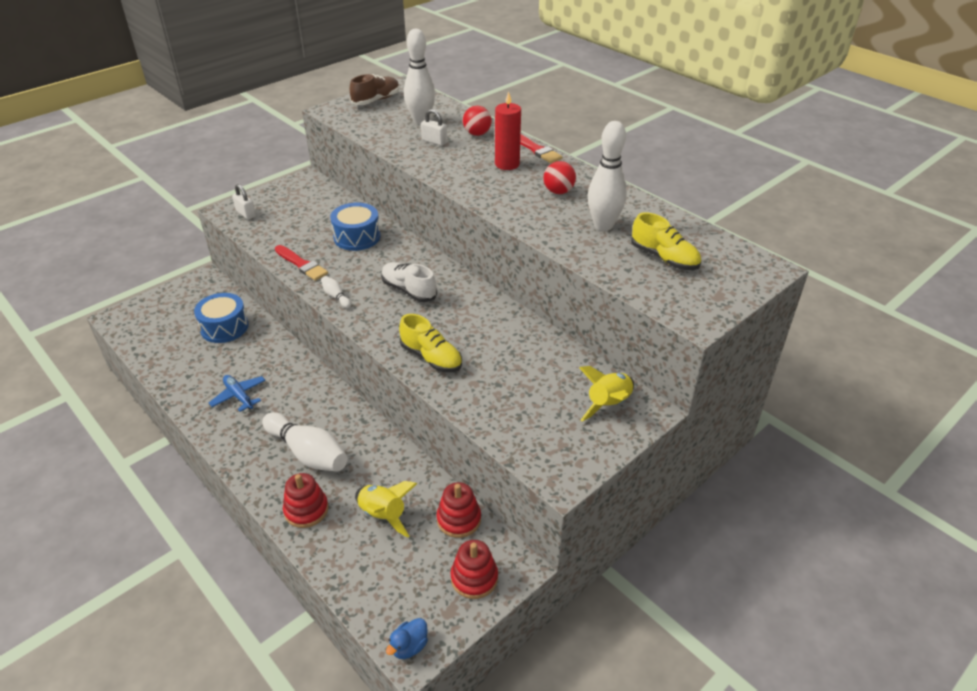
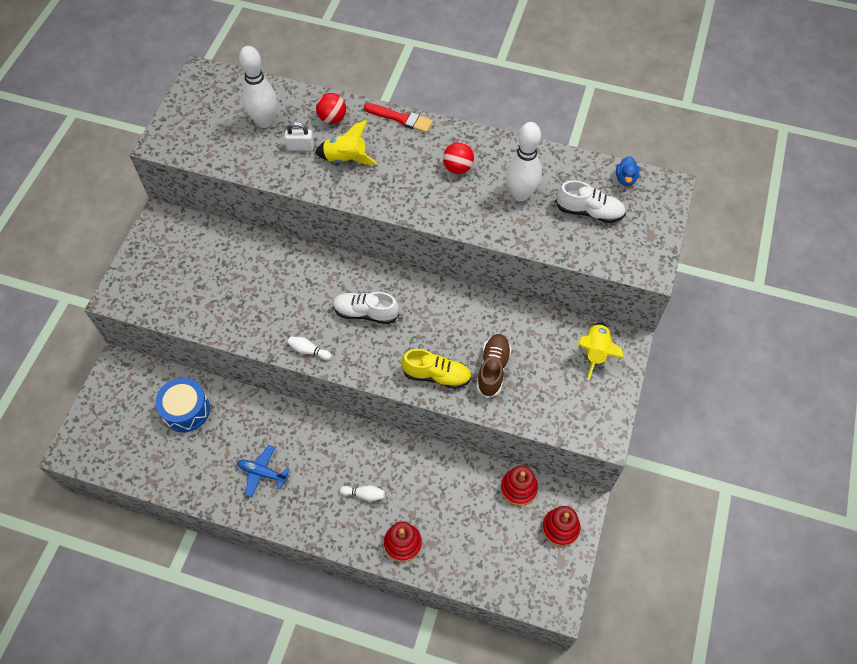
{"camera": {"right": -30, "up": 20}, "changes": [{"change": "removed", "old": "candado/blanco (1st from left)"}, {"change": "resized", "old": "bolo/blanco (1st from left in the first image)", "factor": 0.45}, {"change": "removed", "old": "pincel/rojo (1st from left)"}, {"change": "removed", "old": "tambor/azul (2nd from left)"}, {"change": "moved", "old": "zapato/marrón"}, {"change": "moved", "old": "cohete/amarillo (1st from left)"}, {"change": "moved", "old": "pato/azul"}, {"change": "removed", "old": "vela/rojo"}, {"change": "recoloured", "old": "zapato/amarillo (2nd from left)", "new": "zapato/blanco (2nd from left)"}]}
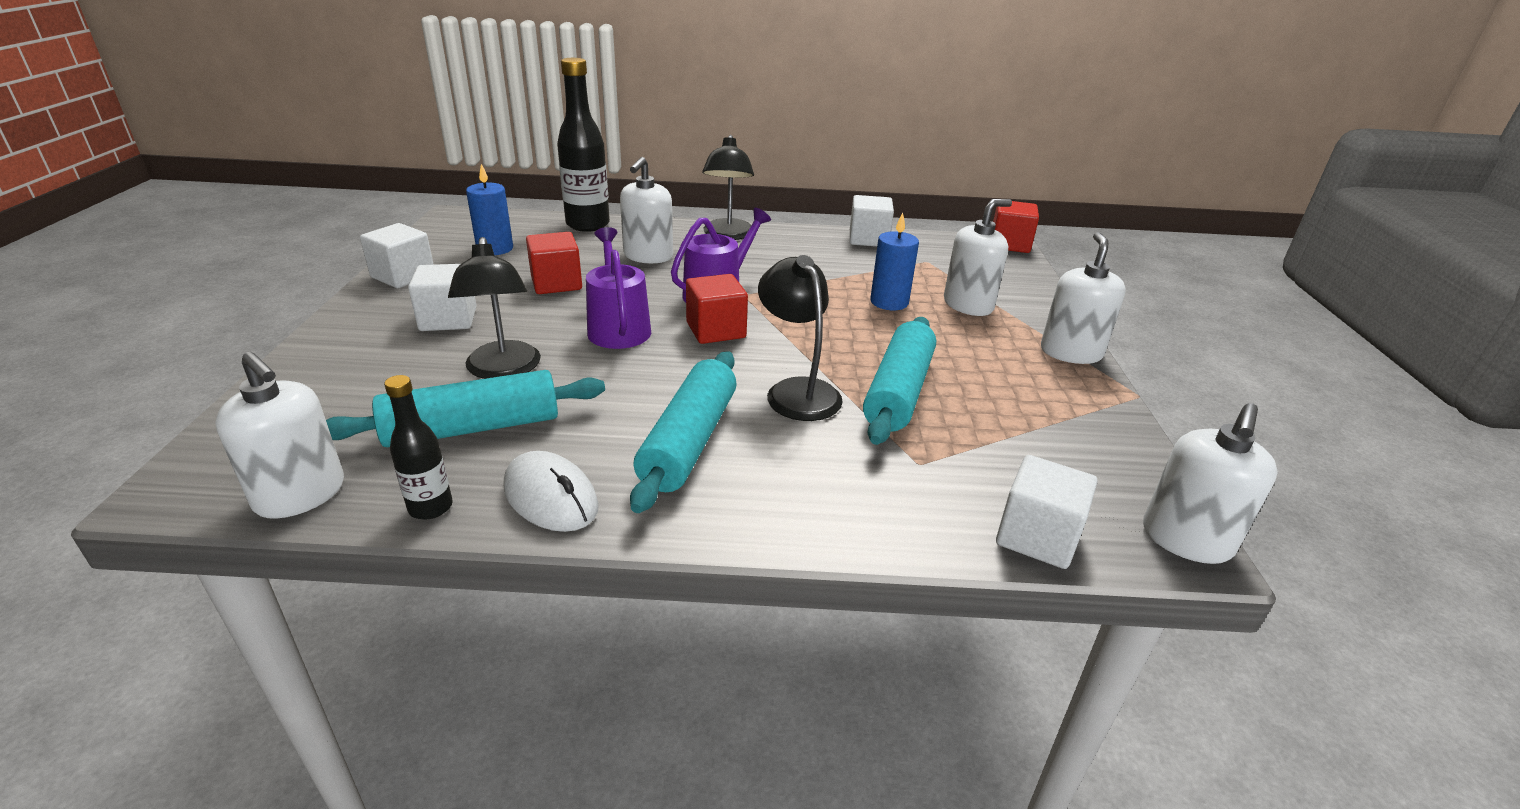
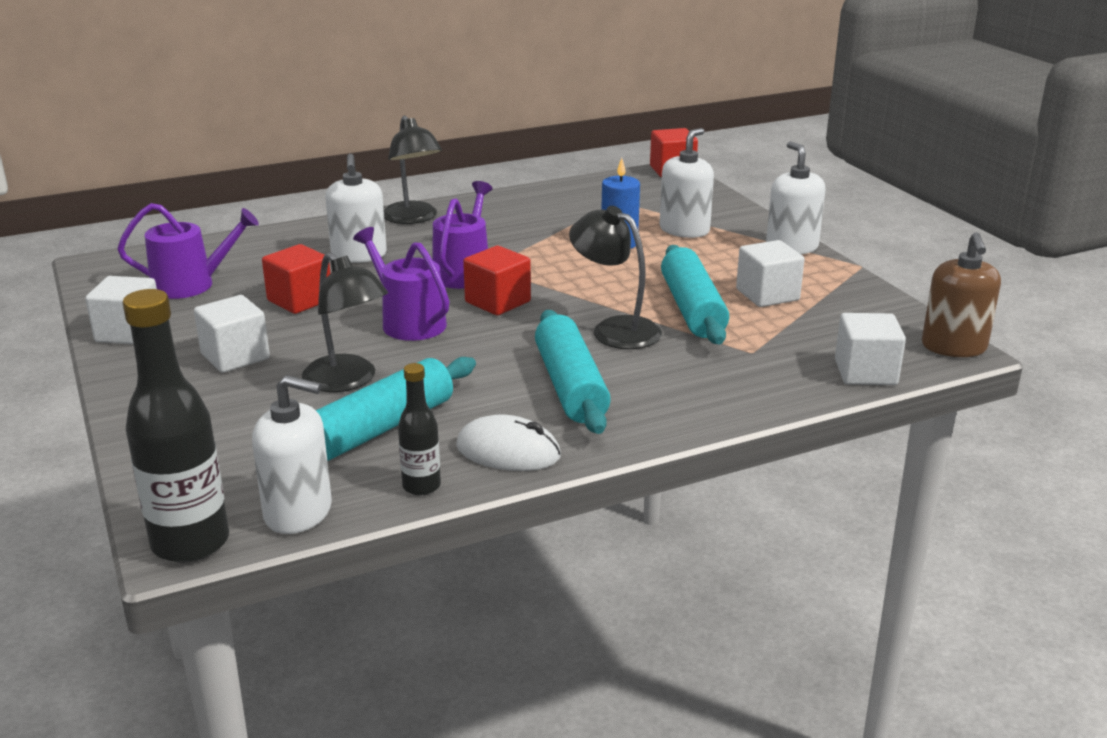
{"camera": {"right": -25, "up": -5}, "changes": [{"change": "replaced", "old": "vela/azul (1st from left)", "new": "regadera/morado (1st from left)"}, {"change": "moved", "old": "botella/negro (2nd from left in the first image)", "new": "botella/negro (1st from left)"}, {"change": "moved", "old": "cubo/blanco (3rd from left)"}, {"change": "recoloured", "old": "dispensador de jabón/blanco (5th from left)", "new": "dispensador de jabón/marrón"}]}
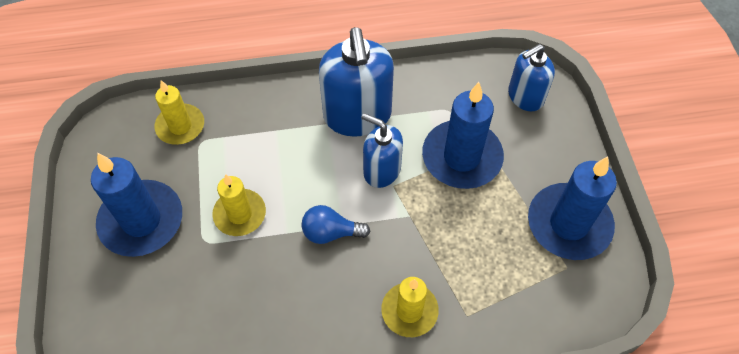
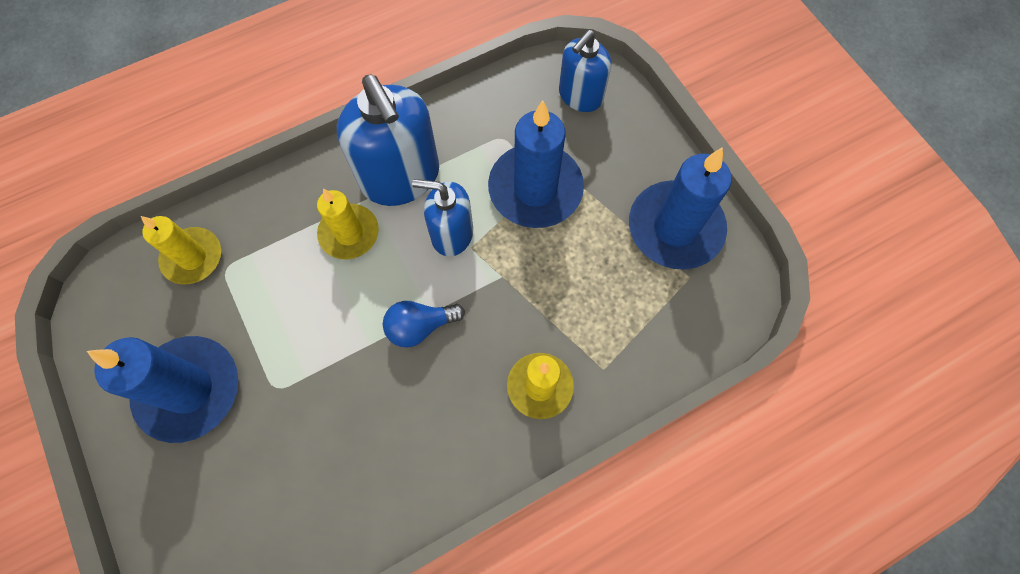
{"camera": {"right": -20, "up": 10}, "changes": [{"change": "moved", "old": "vela/amarillo (2nd from left)"}]}
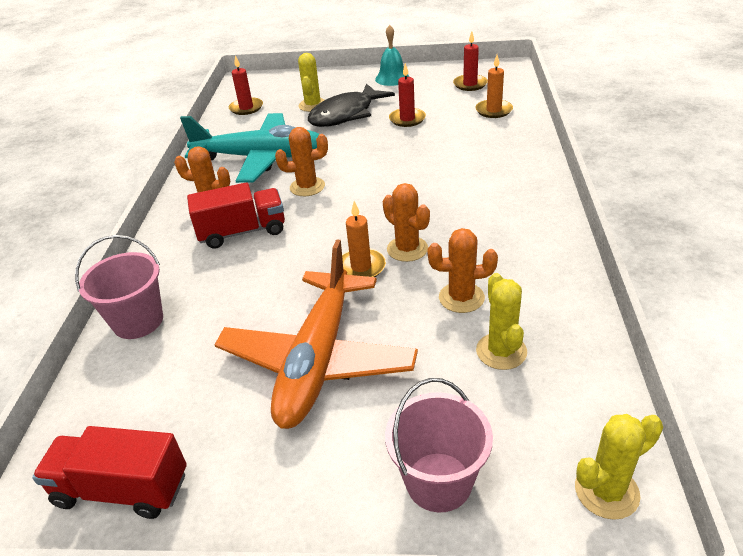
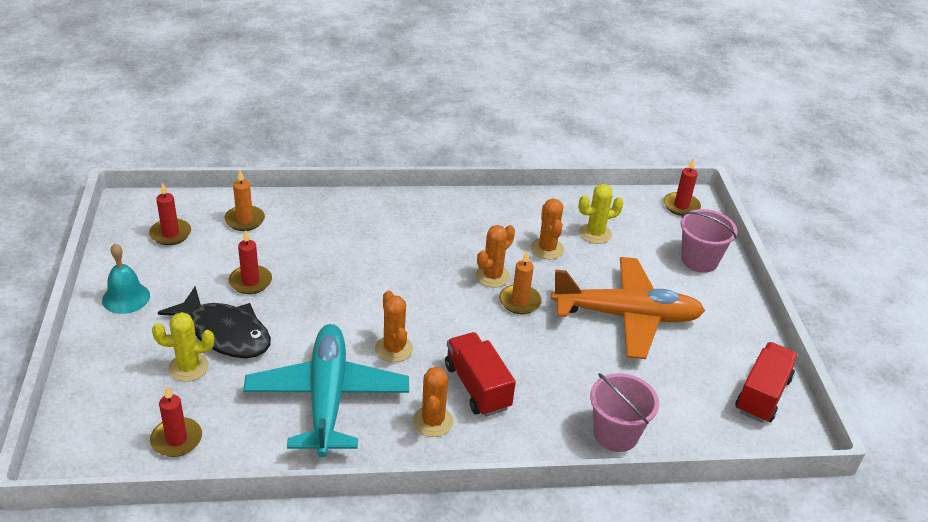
{"camera": {"right": -105, "up": 0}, "changes": [{"change": "turned", "old": "camión/rojo (1st from left in the first image)", "degrees": -150}, {"change": "replaced", "old": "cactus/amarillo (3rd from left)", "new": "vela/rojo (4th from left)"}]}
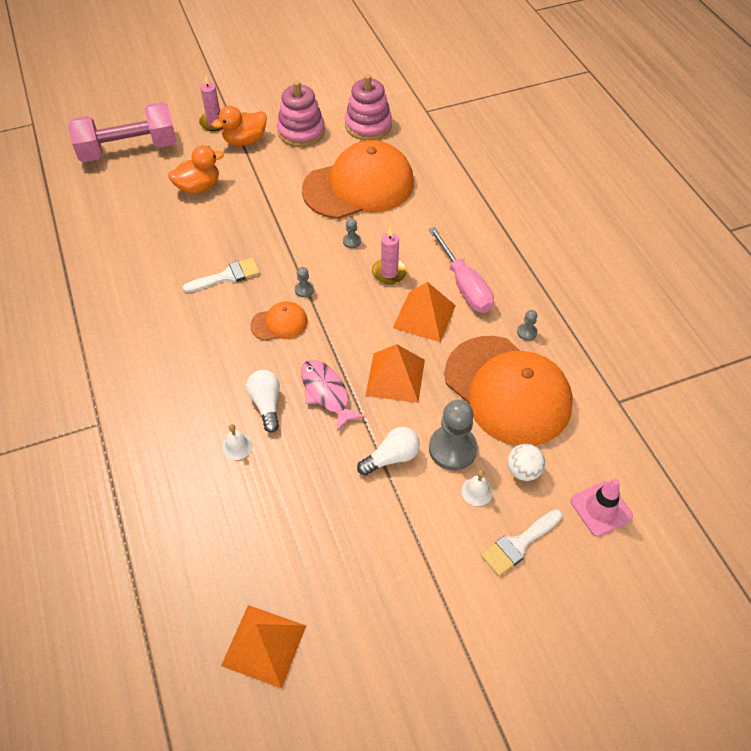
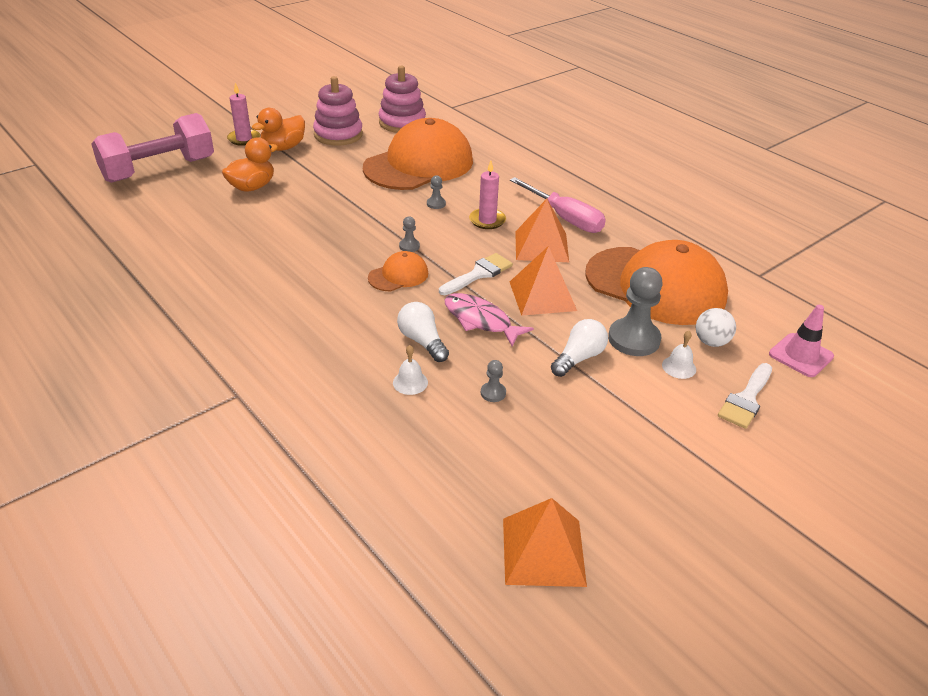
{"camera": {"right": -20, "up": -15}, "changes": [{"change": "moved", "old": "pincel/blanco (1st from left)"}, {"change": "moved", "old": "peón/gris (4th from left in the first image)", "new": "peón/gris (3rd from left)"}]}
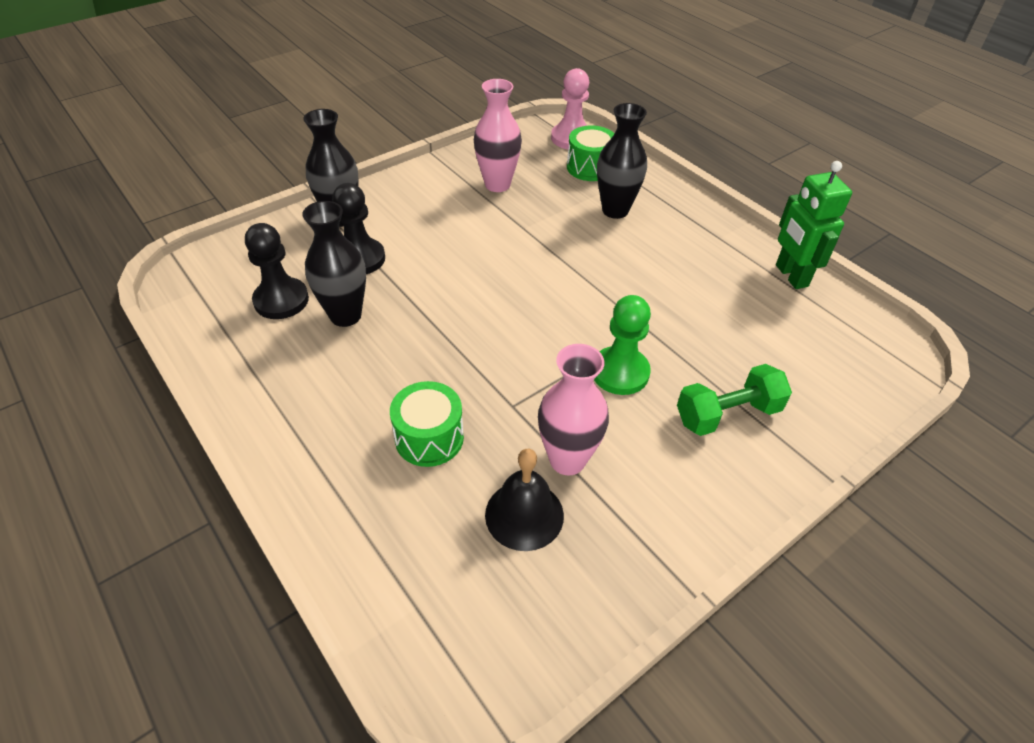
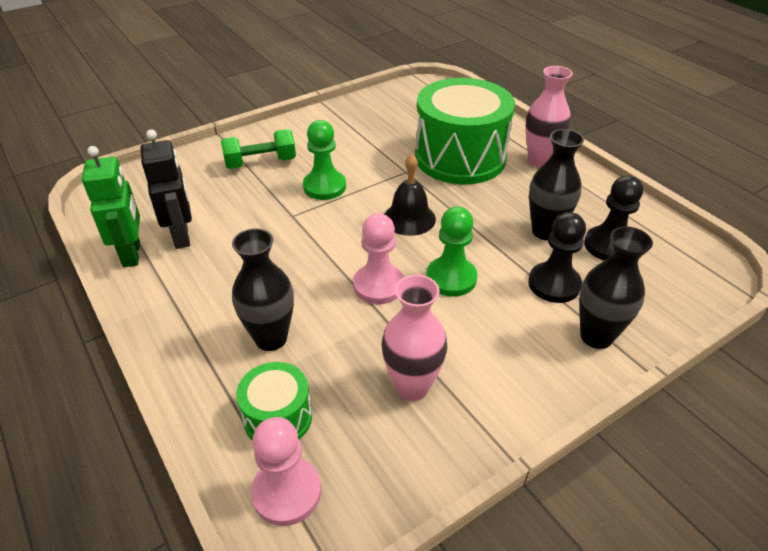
{"camera": {"right": -175, "up": -5}, "changes": [{"change": "resized", "old": "tambor/verde (1st from left in the first image)", "factor": 2.06}, {"change": "moved", "old": "campana/negro"}, {"change": "moved", "old": "florero/rosa (2nd from left)"}, {"change": "added", "new": "robot/negro"}, {"change": "added", "new": "peón/rosa (2nd from left)"}, {"change": "added", "new": "peón/verde (2nd from left)"}]}
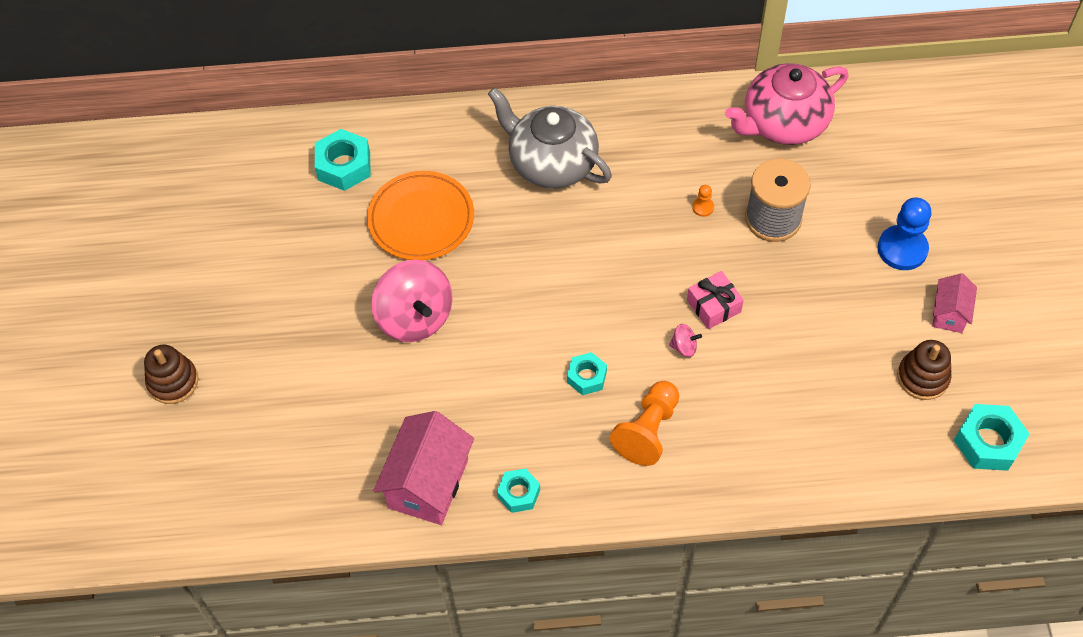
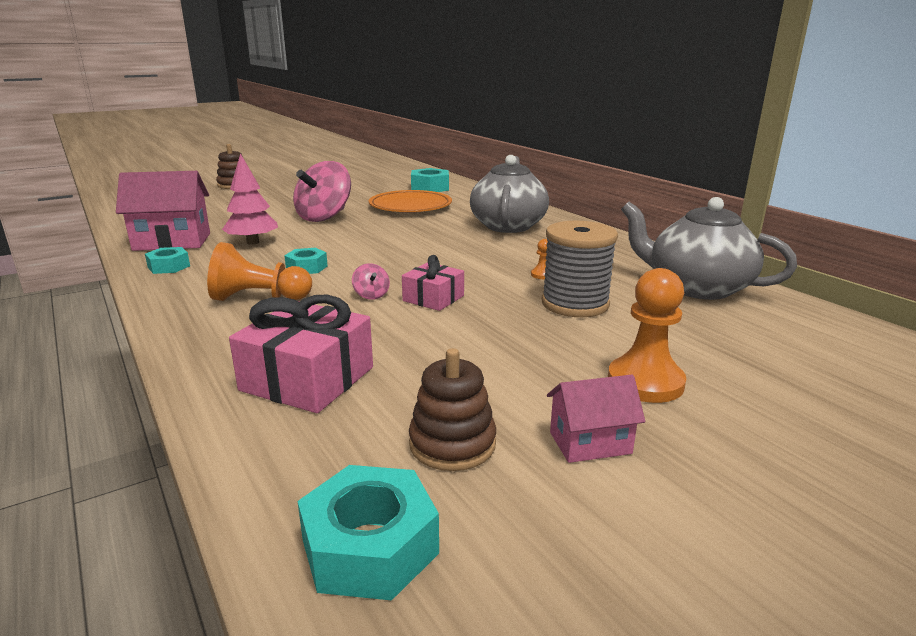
{"camera": {"right": 60, "up": -35}, "changes": [{"change": "recoloured", "old": "tetera/rosa", "new": "tetera/gris (2nd from left)"}, {"change": "recoloured", "old": "peón/azul", "new": "peón/naranja (3rd from left)"}, {"change": "added", "new": "árbol/rosa"}, {"change": "added", "new": "regalo/rosa (1st from left)"}]}
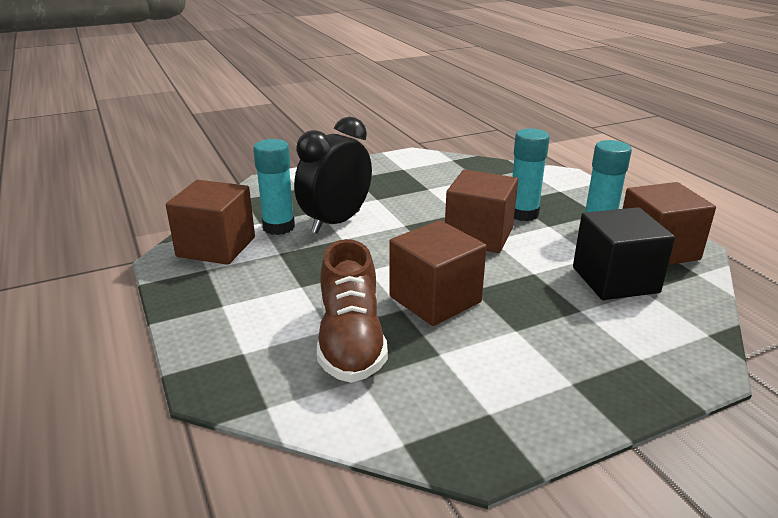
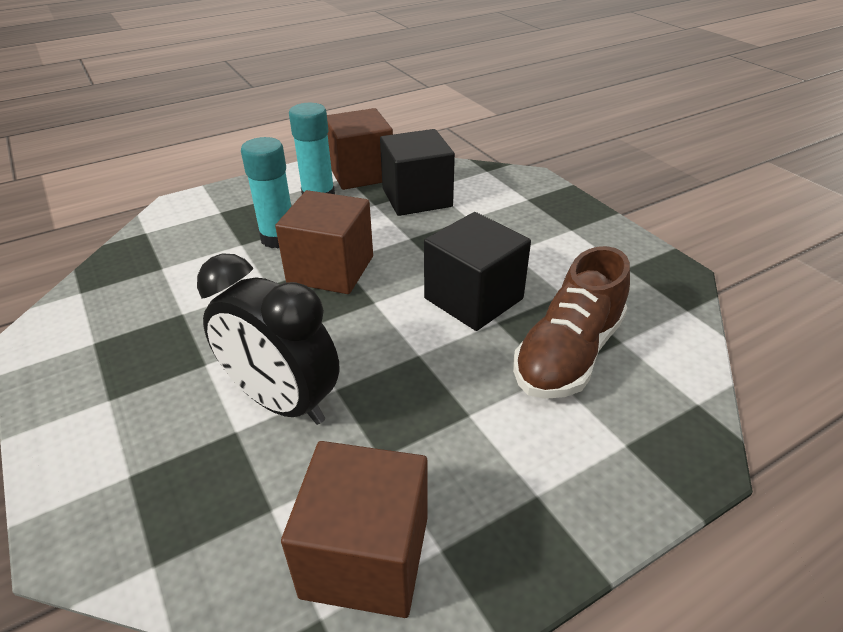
{"camera": {"right": -95, "up": 10}, "changes": [{"change": "removed", "old": "barra de pegamento/turquesa (1st from left)"}, {"change": "turned", "old": "zapato/marrón", "degrees": 135}, {"change": "recoloured", "old": "cubo/marrón (2nd from left)", "new": "cubo/negro (2nd from left)"}]}
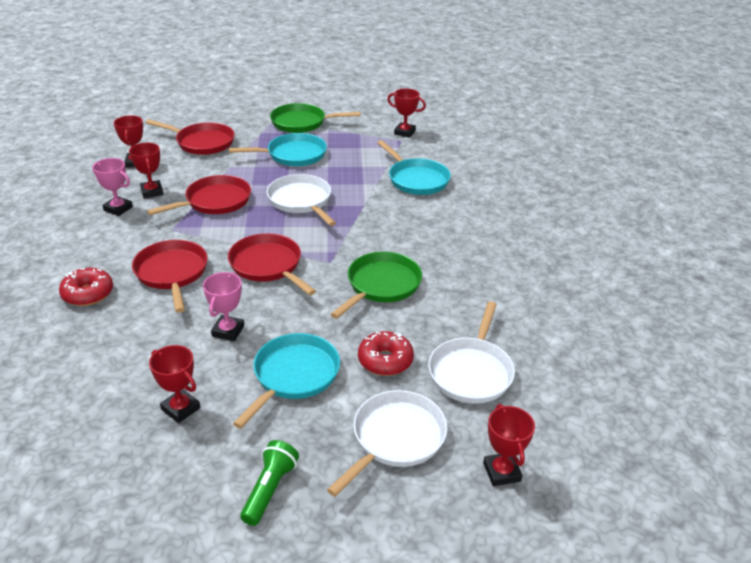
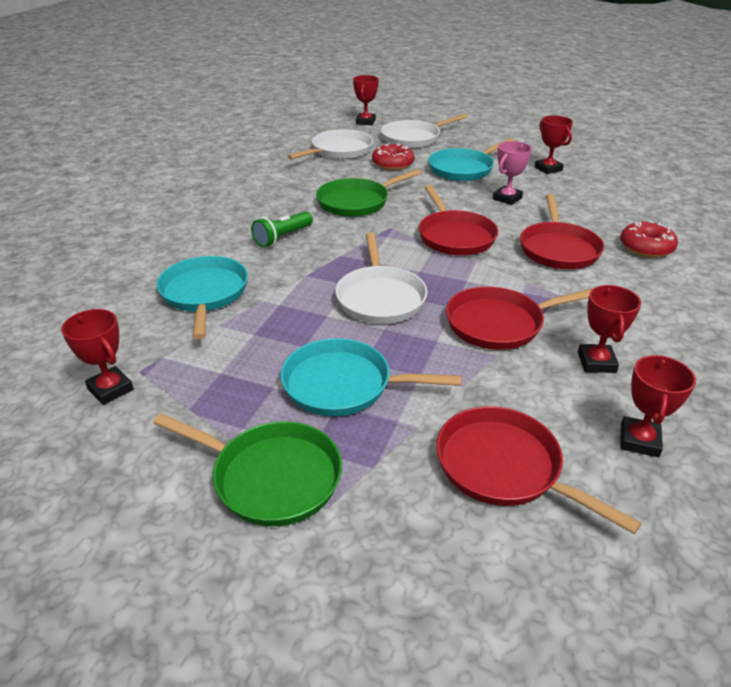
{"camera": {"right": -155, "up": 0}, "changes": [{"change": "removed", "old": "trofeo/rosa (1st from left)"}, {"change": "moved", "old": "lámpara de mano/verde"}]}
